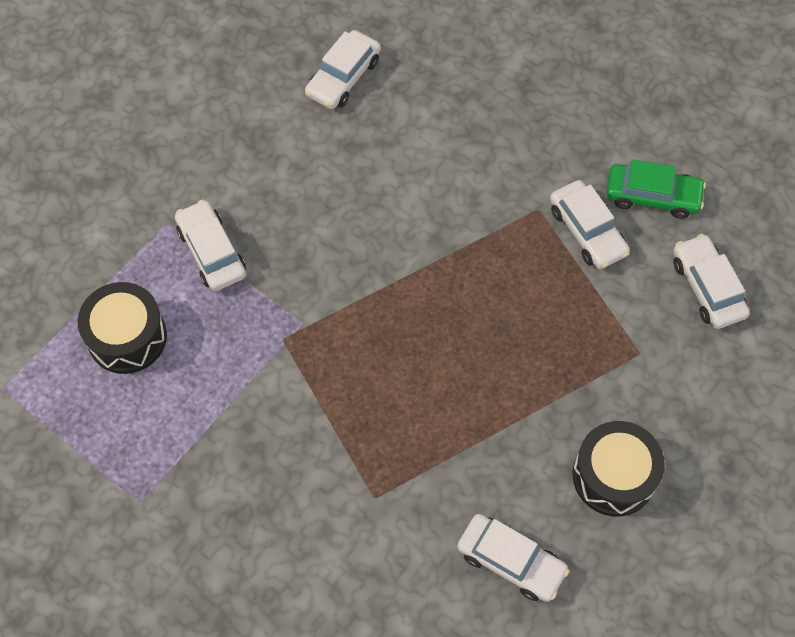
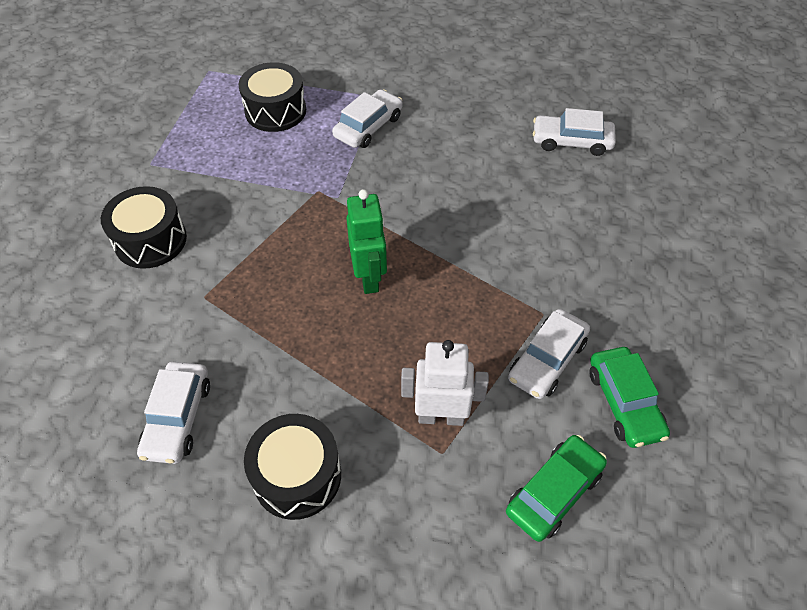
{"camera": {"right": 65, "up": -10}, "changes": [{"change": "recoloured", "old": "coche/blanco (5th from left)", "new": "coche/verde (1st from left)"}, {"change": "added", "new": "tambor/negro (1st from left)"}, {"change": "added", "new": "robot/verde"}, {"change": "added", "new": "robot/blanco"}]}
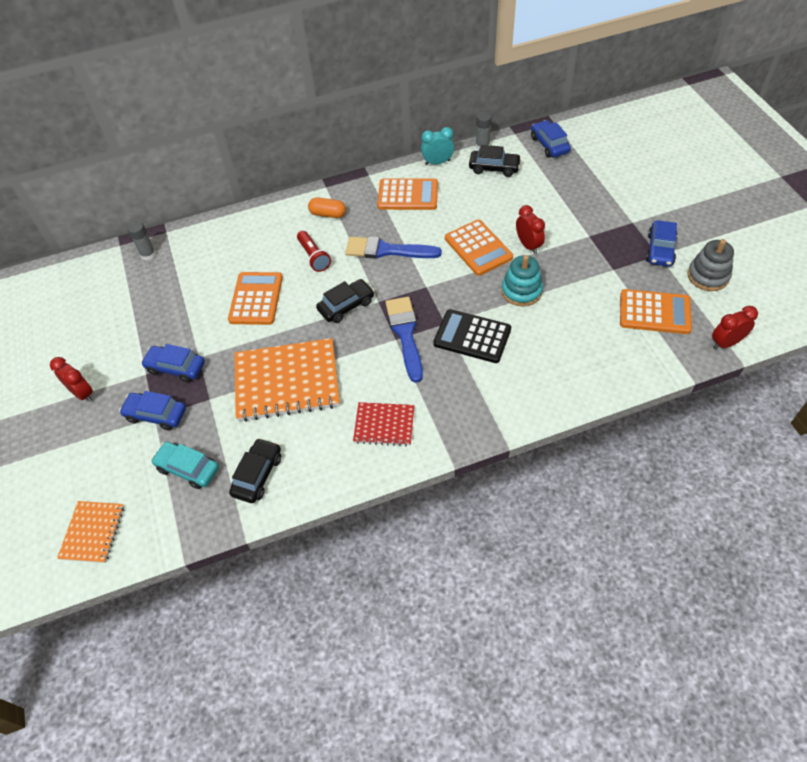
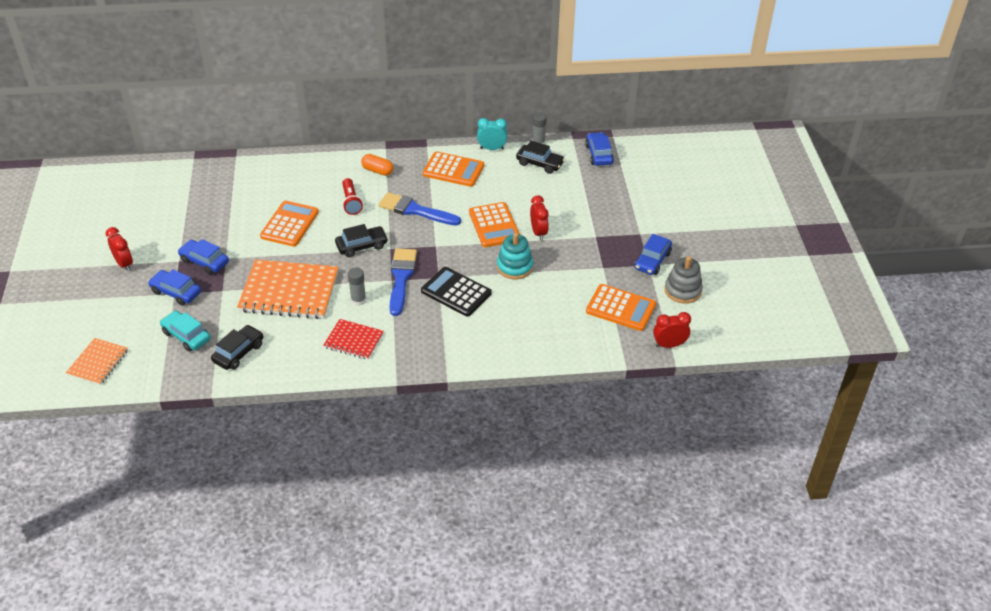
{"camera": {"right": 10, "up": -10}, "changes": [{"change": "moved", "old": "barra de pegamento/gris (1st from left)"}]}
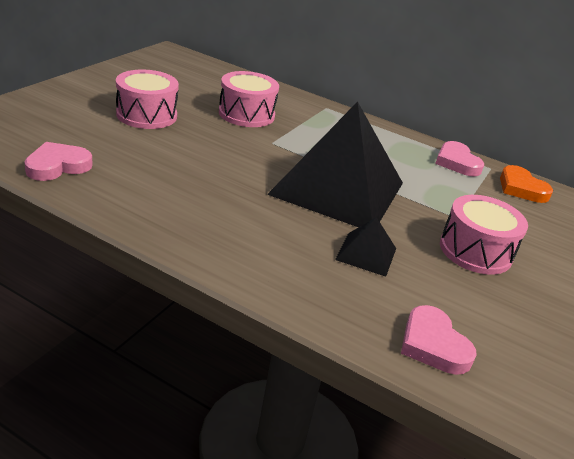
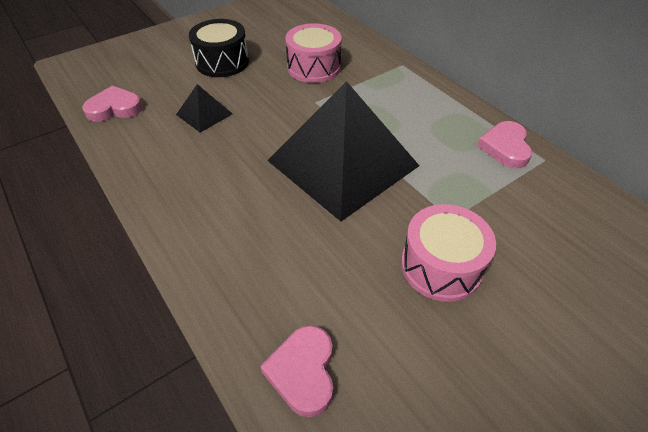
{"camera": {"right": 30, "up": 15}, "changes": [{"change": "recoloured", "old": "tambor/rosa (1st from left)", "new": "tambor/negro"}, {"change": "moved", "old": "pirámide/negro (2nd from left in the first image)", "new": "pirámide/negro (1st from left)"}, {"change": "removed", "old": "corazón/naranja"}]}
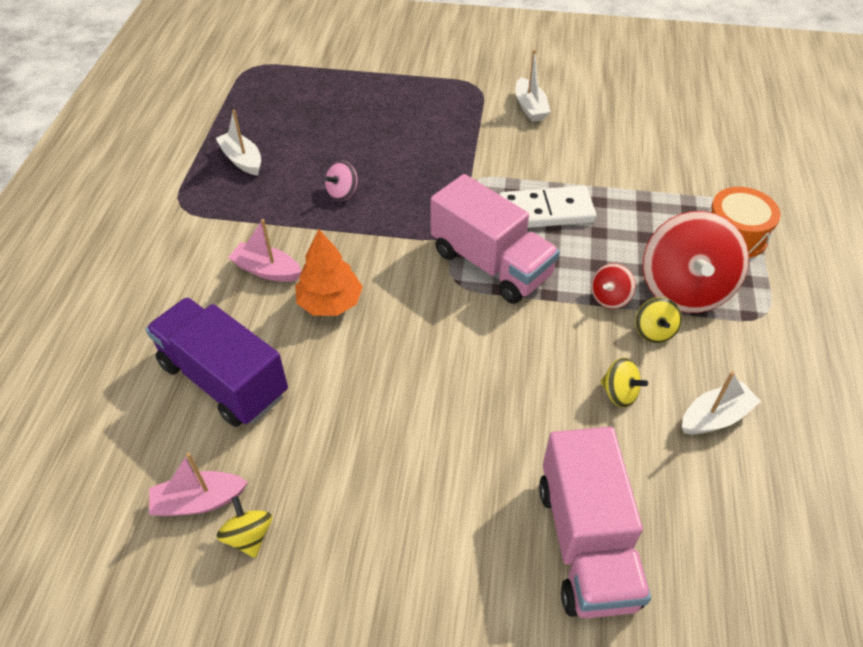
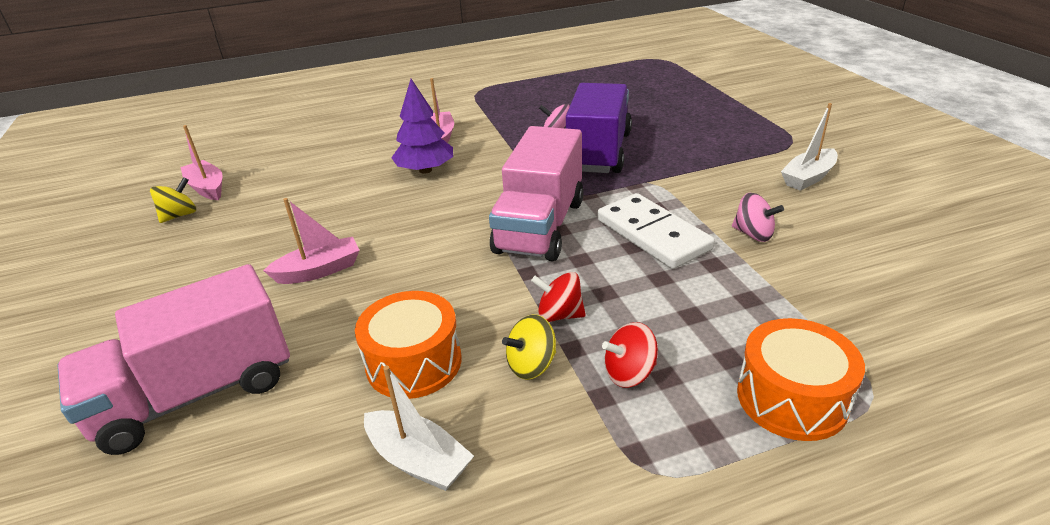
{"camera": {"right": 65, "up": -15}, "changes": [{"change": "moved", "old": "camión/morado"}, {"change": "removed", "old": "barco/blanco (1st from left)"}, {"change": "recoloured", "old": "árbol/naranja", "new": "árbol/morado"}, {"change": "replaced", "old": "peonza/amarillo (2nd from left)", "new": "tambor/naranja (1st from left)"}, {"change": "resized", "old": "peonza/rojo (2nd from left)", "factor": 0.45}, {"change": "added", "new": "barco/rosa (2nd from left)"}, {"change": "added", "new": "peonza/rosa (2nd from left)"}]}
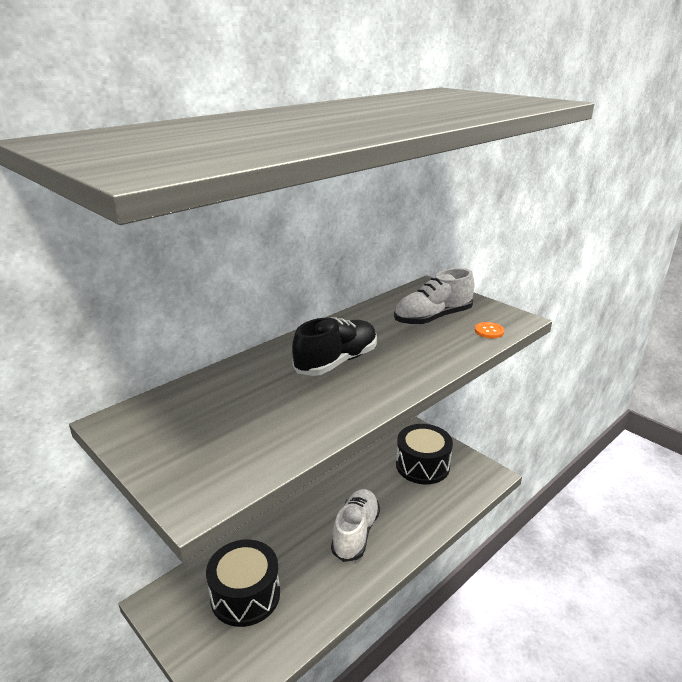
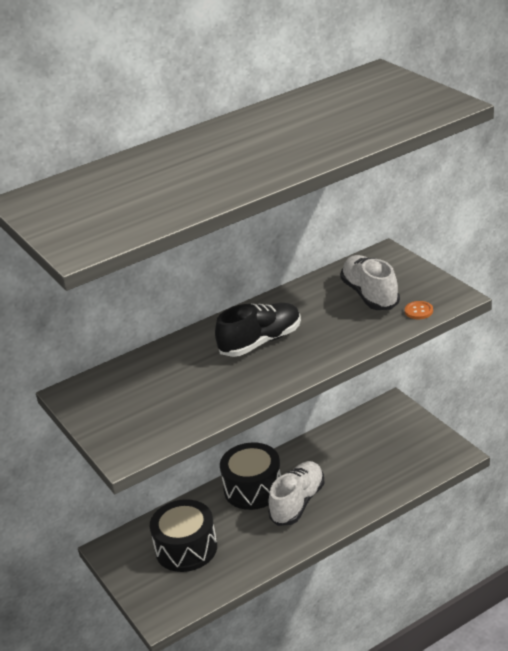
{"camera": {"right": 15, "up": 5}, "changes": [{"change": "turned", "old": "zapato/blanco (2nd from left)", "degrees": 90}, {"change": "moved", "old": "tambor/negro (2nd from left)"}]}
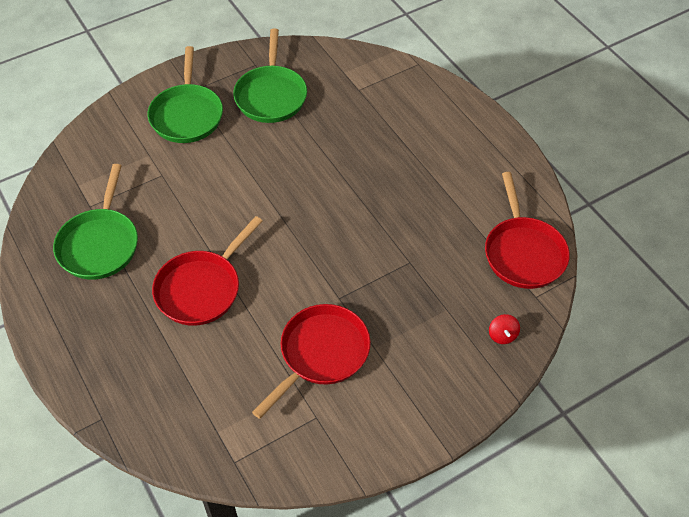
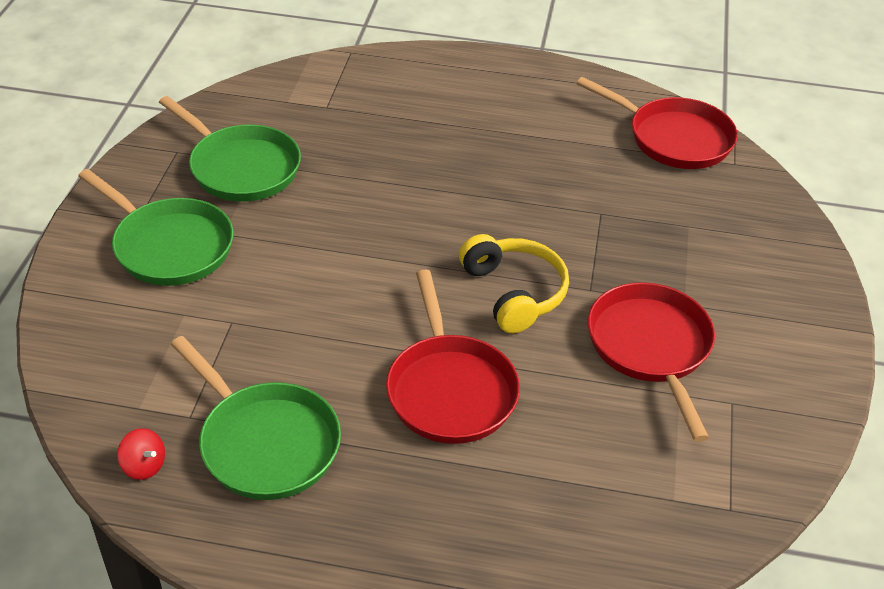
{"camera": {"right": -50, "up": -10}, "changes": [{"change": "moved", "old": "peonza/rojo"}, {"change": "added", "new": "auriculares/amarillo"}]}
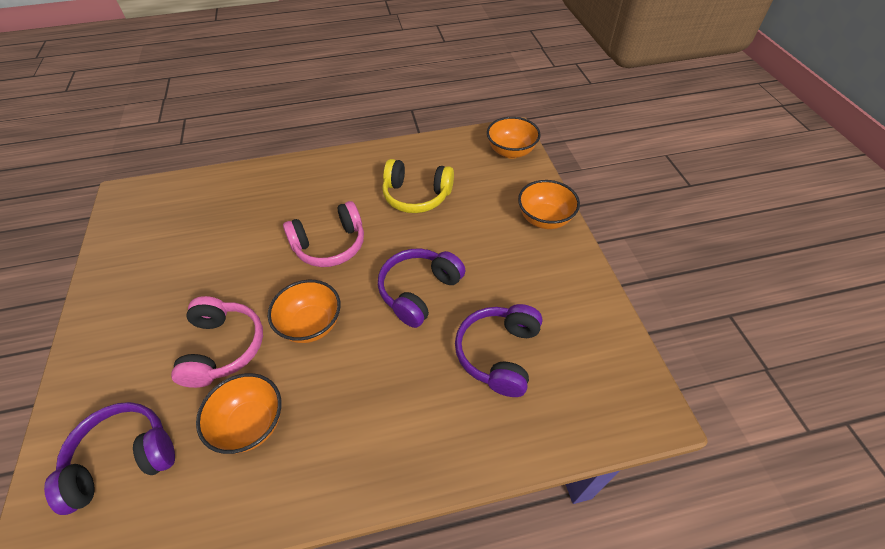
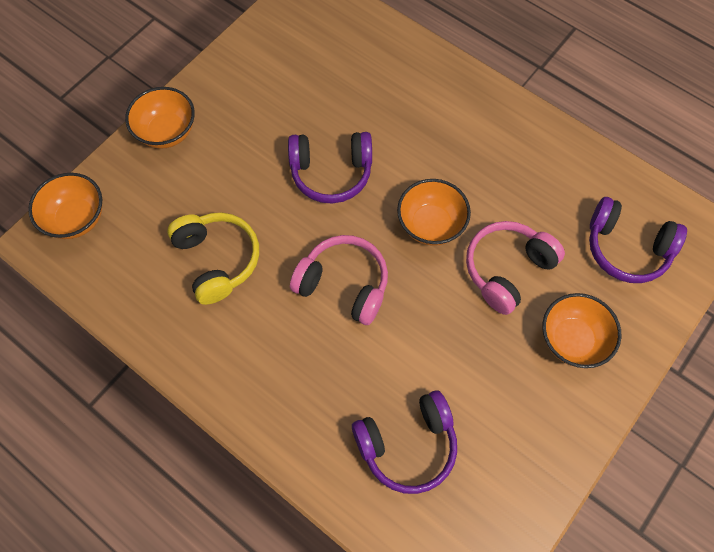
{"camera": {"right": -130, "up": 15}, "changes": [{"change": "moved", "old": "cuenco/naranja (1st from left in the first image)", "new": "cuenco/naranja (4th from left)"}, {"change": "moved", "old": "auriculares/morado (3rd from left in the first image)", "new": "auriculares/morado (2nd from left)"}]}
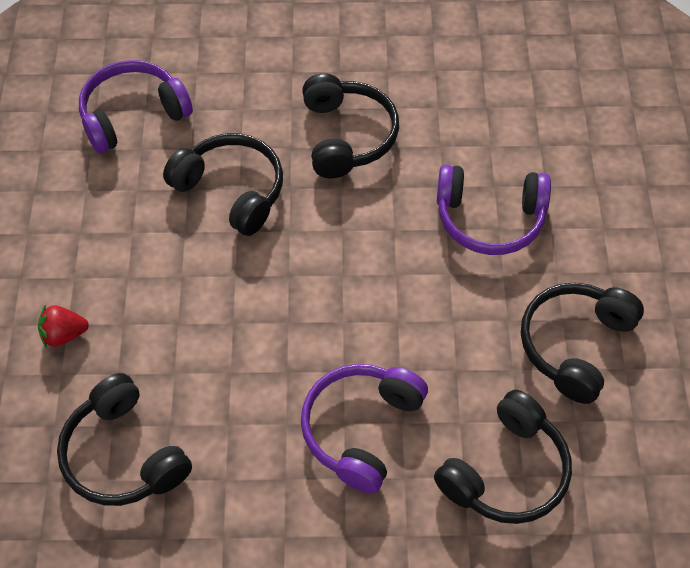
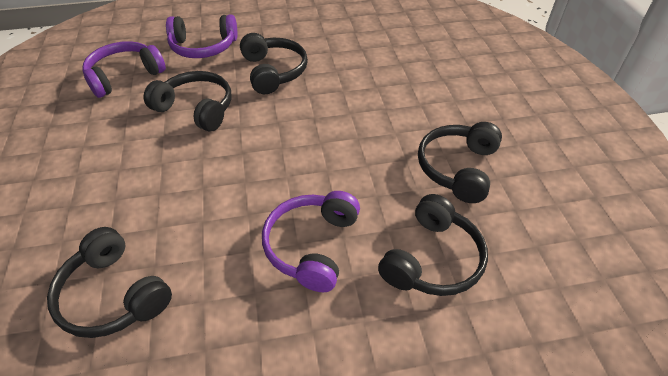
{"camera": {"right": -10, "up": -10}, "changes": [{"change": "removed", "old": "fresa/rojo"}, {"change": "moved", "old": "auriculares/morado (3rd from left in the first image)", "new": "auriculares/morado (2nd from left)"}]}
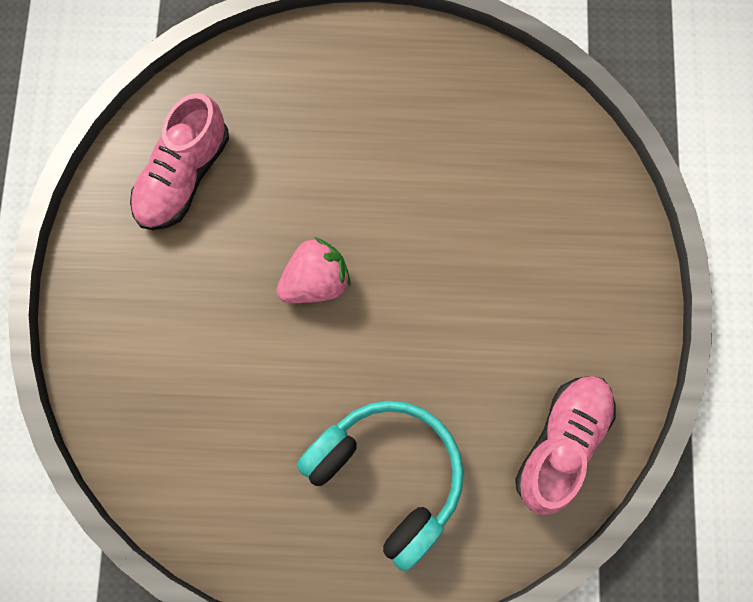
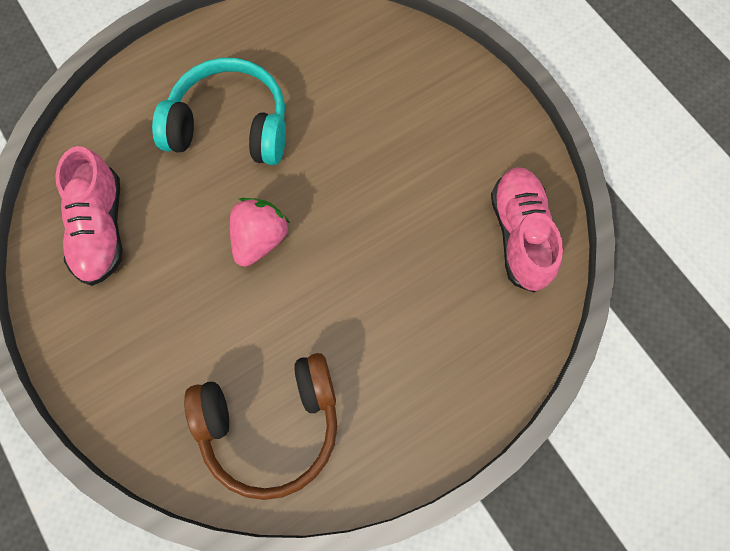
{"camera": {"right": -35, "up": -5}, "changes": [{"change": "moved", "old": "auriculares/turquesa"}, {"change": "added", "new": "auriculares/marrón"}]}
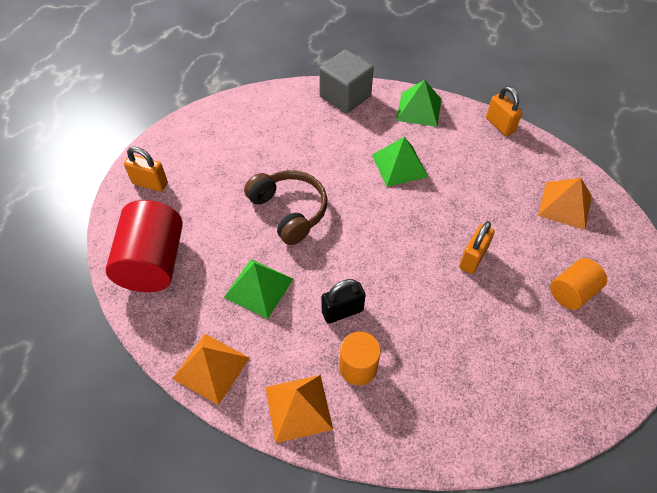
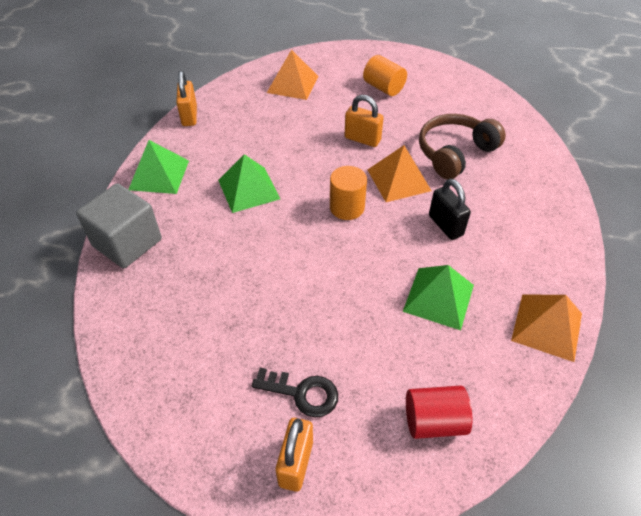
{"camera": {"right": -95, "up": -5}, "changes": [{"change": "resized", "old": "cilindro/rojo", "factor": 0.58}, {"change": "moved", "old": "auriculares/marrón"}, {"change": "moved", "old": "pirámide/naranja (2nd from left)"}, {"change": "moved", "old": "cilindro/naranja (1st from left)"}, {"change": "turned", "old": "candado/naranja (3rd from left in the first image)", "degrees": -60}, {"change": "added", "new": "llave/negro"}]}
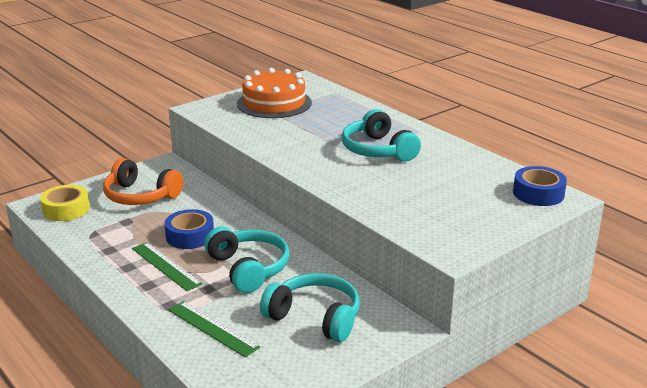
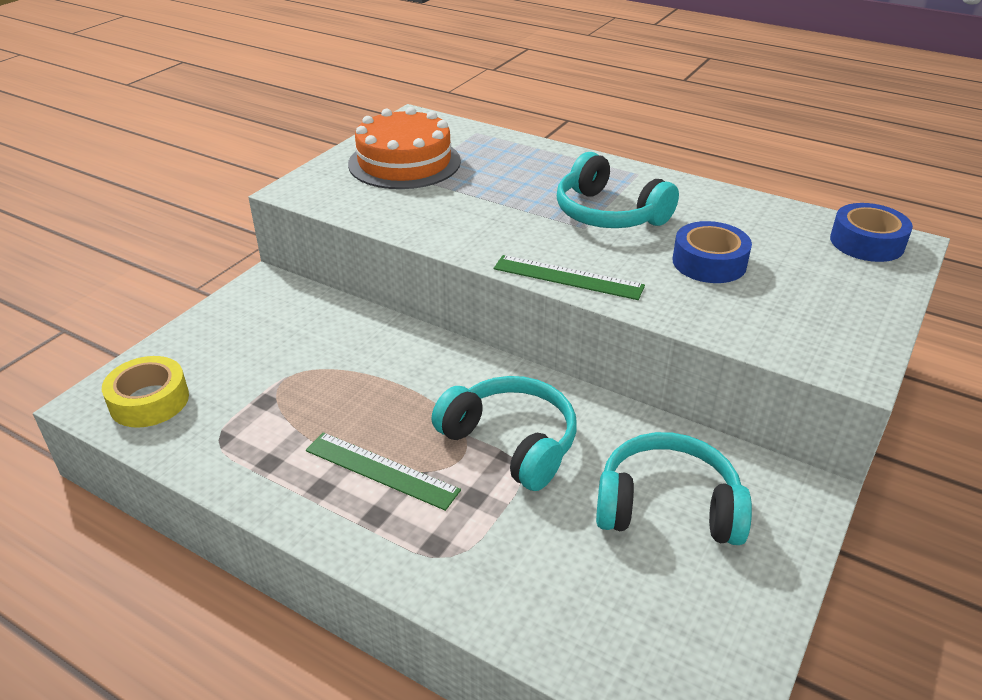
{"camera": {"right": -20, "up": 10}, "changes": [{"change": "removed", "old": "auriculares/naranja"}, {"change": "moved", "old": "cinta adhesiva/azul (1st from left)"}, {"change": "moved", "old": "regla/verde (2nd from left)"}]}
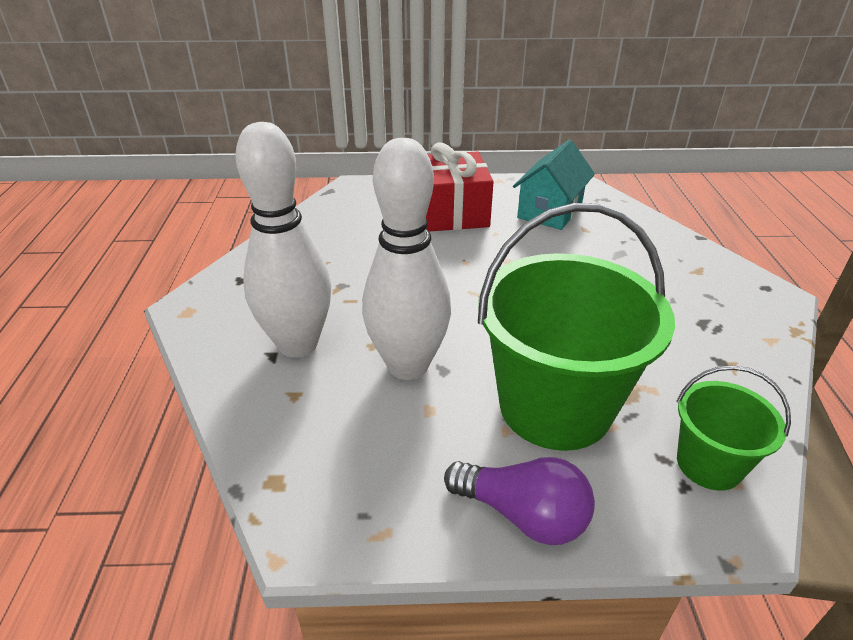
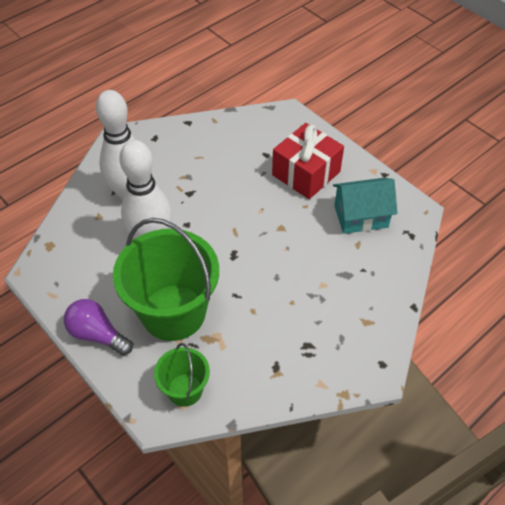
{"camera": {"right": 50, "up": 15}, "changes": [{"change": "turned", "old": "bombilla/morado", "degrees": 135}]}
